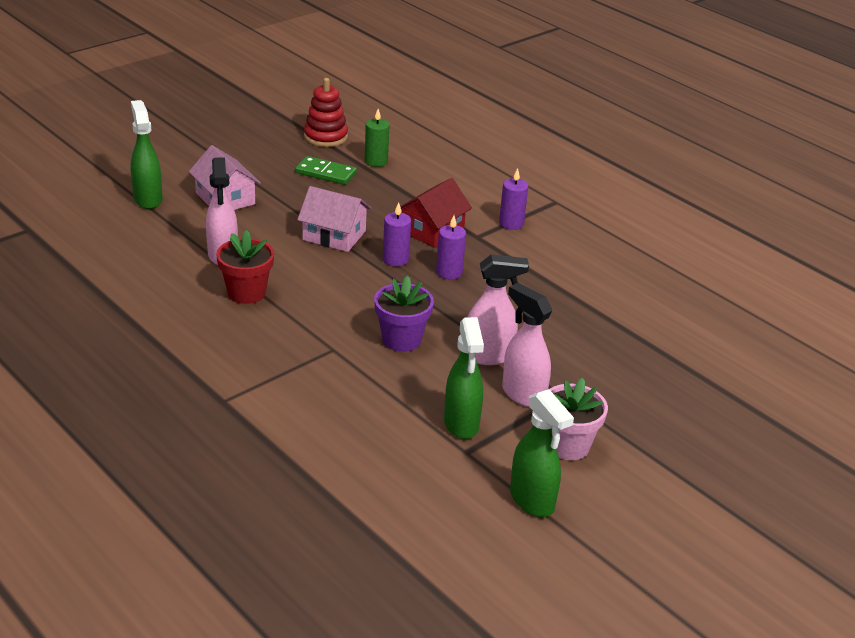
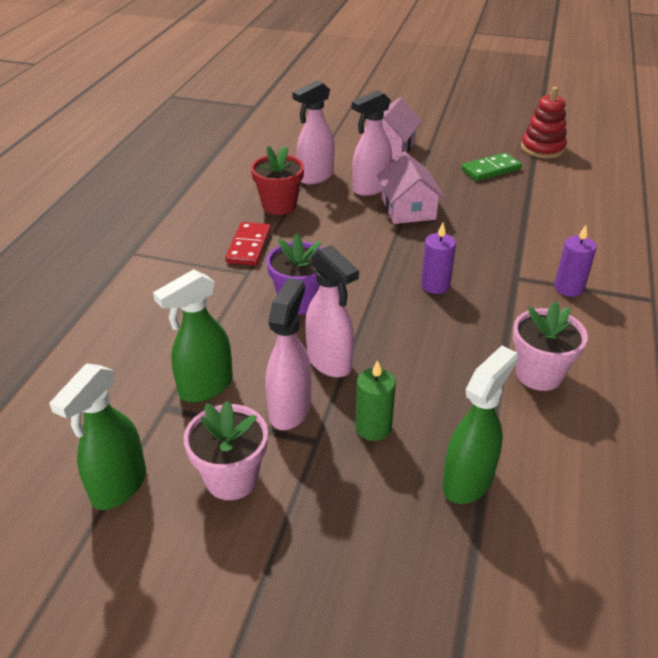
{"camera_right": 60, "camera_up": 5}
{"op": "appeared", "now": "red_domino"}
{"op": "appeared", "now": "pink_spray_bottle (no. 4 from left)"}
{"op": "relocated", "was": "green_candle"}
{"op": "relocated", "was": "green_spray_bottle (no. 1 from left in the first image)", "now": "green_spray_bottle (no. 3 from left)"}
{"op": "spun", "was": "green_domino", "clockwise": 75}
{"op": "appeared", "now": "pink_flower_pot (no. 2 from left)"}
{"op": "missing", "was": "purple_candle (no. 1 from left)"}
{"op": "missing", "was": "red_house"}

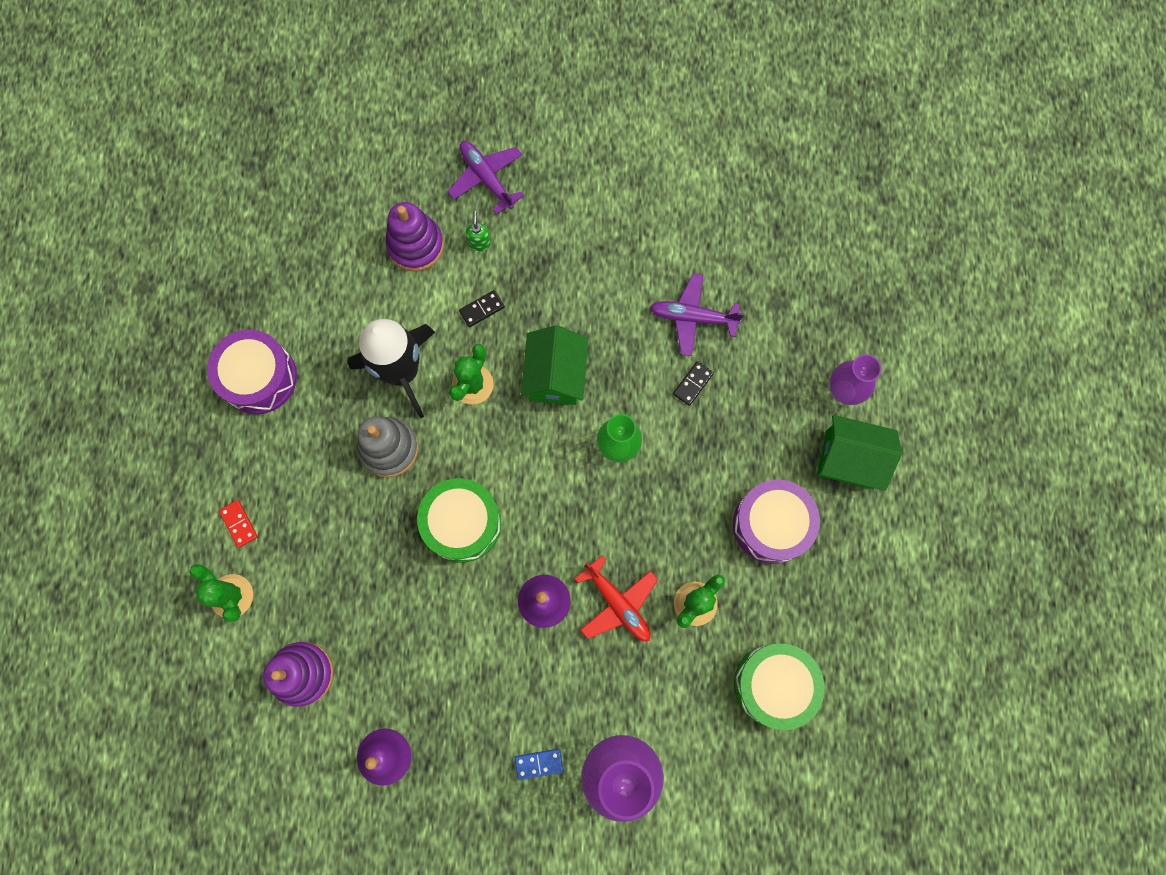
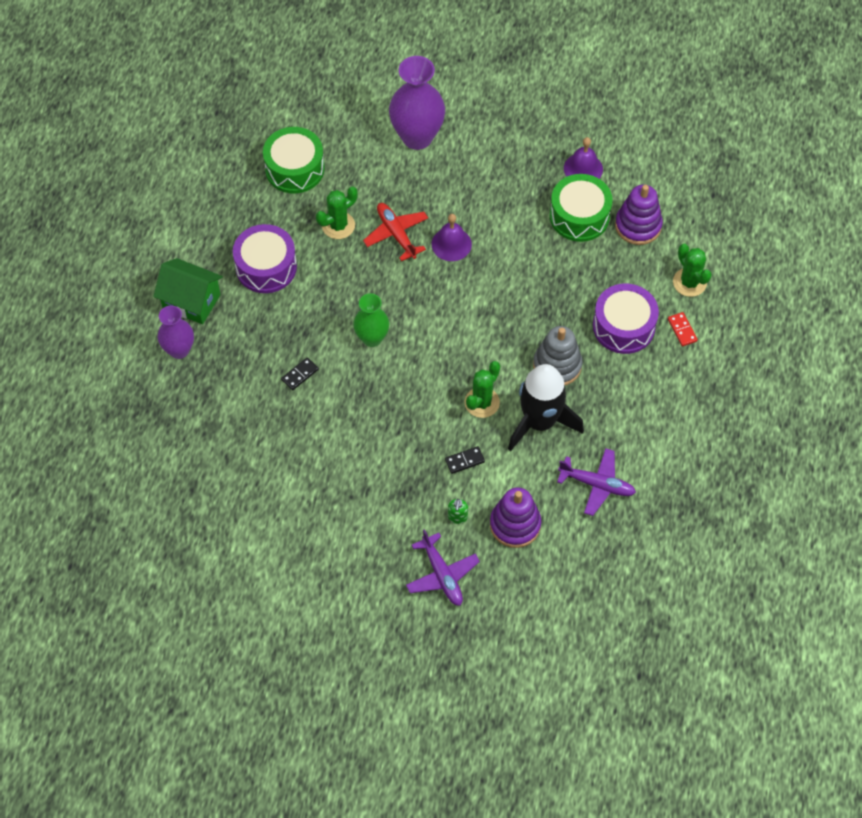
{"camera_right": -170, "camera_up": -15}
{"op": "relocated", "was": "green_drum (no. 1 from left in the first image)", "now": "green_drum (no. 2 from left)"}
{"op": "relocated", "was": "purple_plane (no. 2 from left)"}
{"op": "relocated", "was": "purple_drum (no. 1 from left in the first image)", "now": "purple_drum (no. 2 from left)"}
{"op": "missing", "was": "blue_domino"}
{"op": "missing", "was": "green_house (no. 1 from left)"}

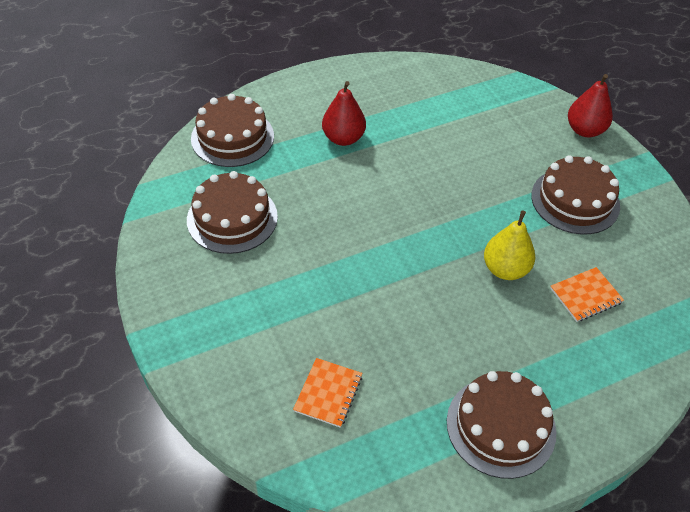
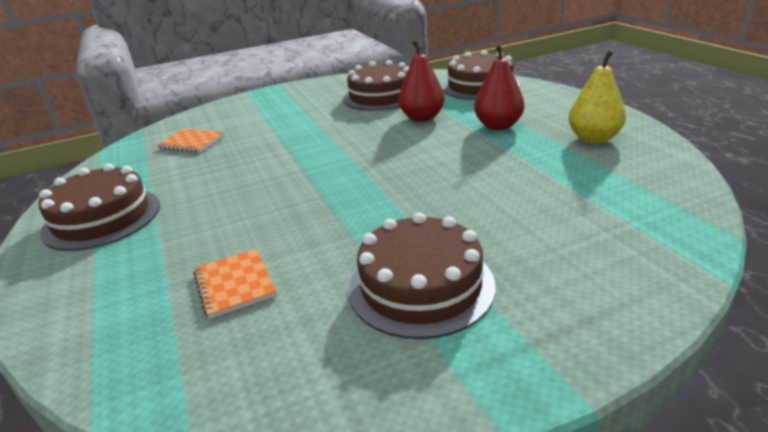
{"camera_right": 95, "camera_up": -20}
{"op": "relocated", "was": "red_pear (no. 2 from left in the first image)", "now": "red_pear (no. 1 from left)"}
{"op": "relocated", "was": "yellow_pear"}

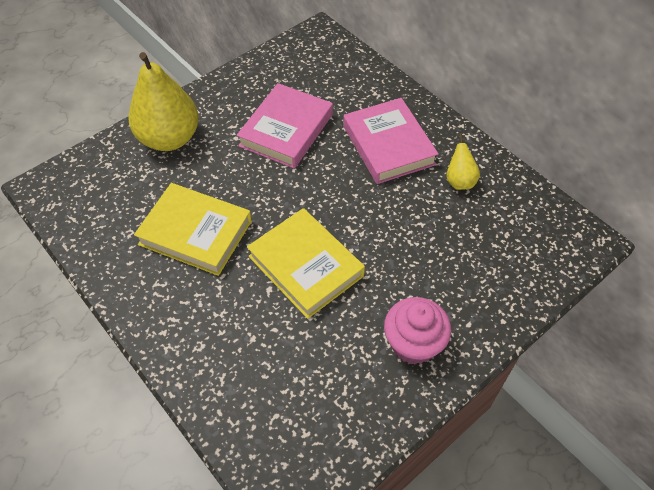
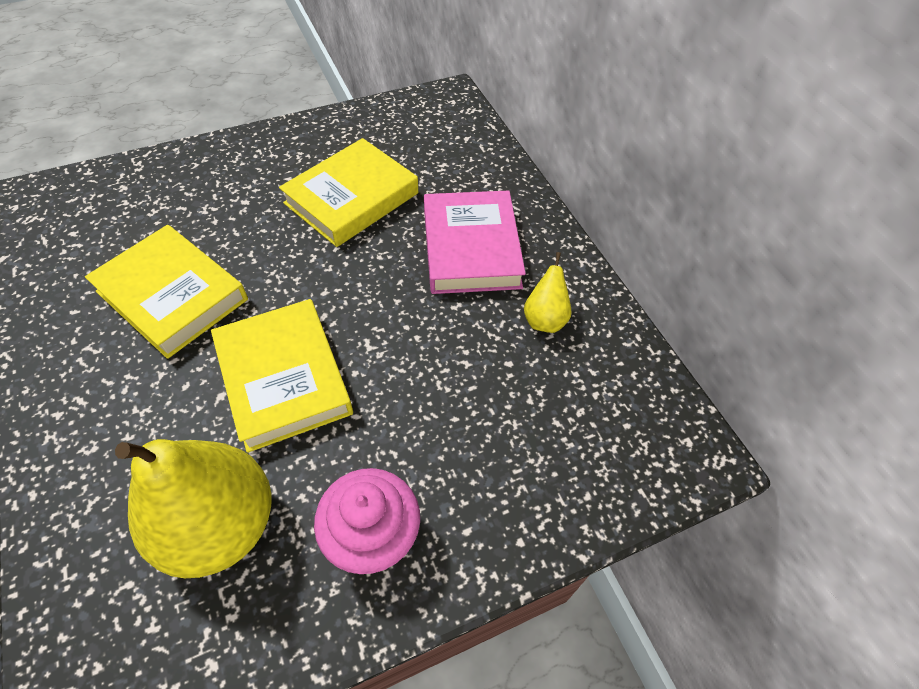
{"camera_right": 15, "camera_up": 0}
{"op": "relocated", "was": "yellow_pear (no. 1 from left)"}
{"op": "colour", "was": "pink_book (no. 1 from left)", "now": "yellow_book (no. 3 from left)"}

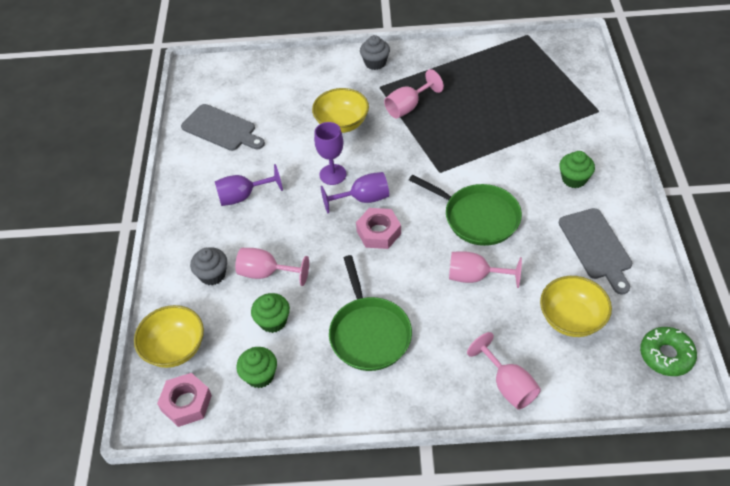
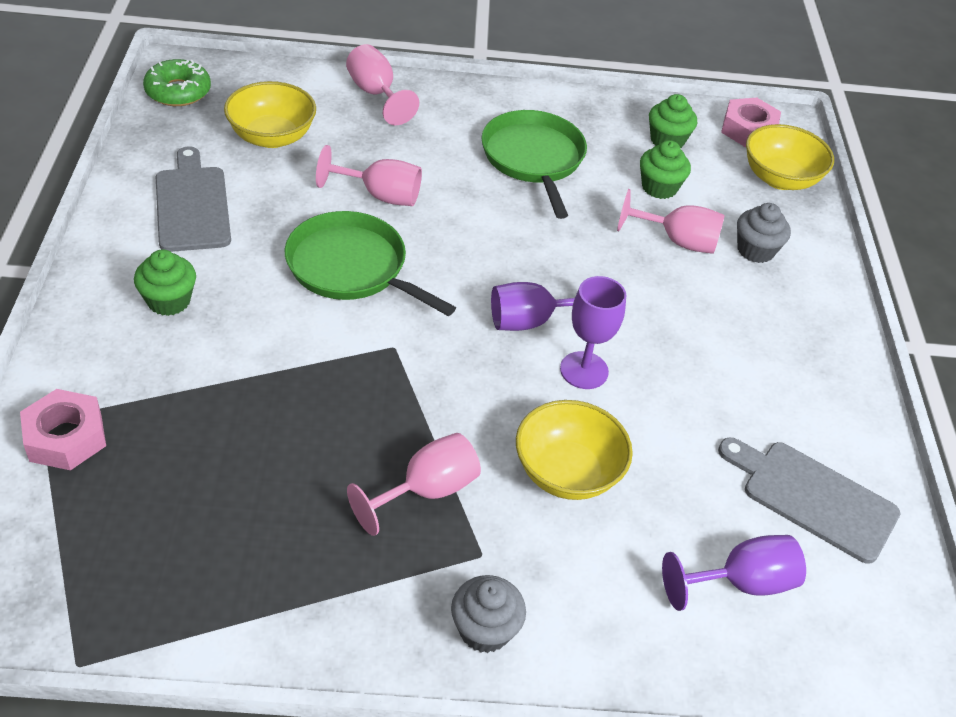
{"camera_right": 175, "camera_up": -5}
{"op": "relocated", "was": "pink_nut (no. 2 from left in the first image)", "now": "pink_nut (no. 1 from left)"}
{"op": "relocated", "was": "purple_goblet (no. 1 from left in the first image)", "now": "purple_goblet (no. 3 from left)"}

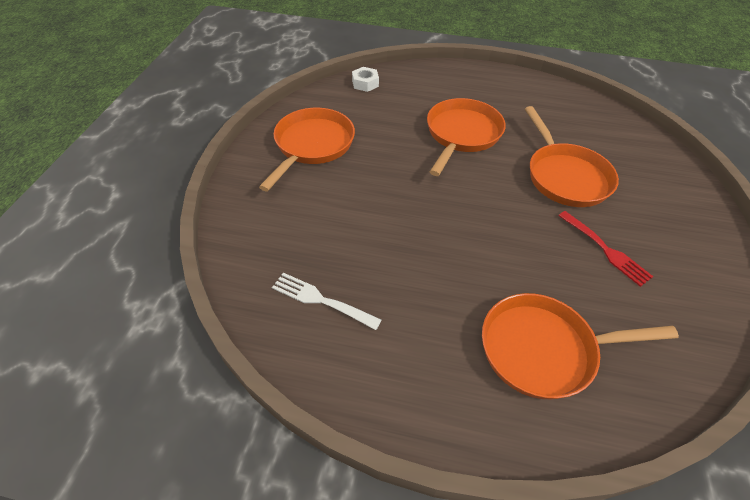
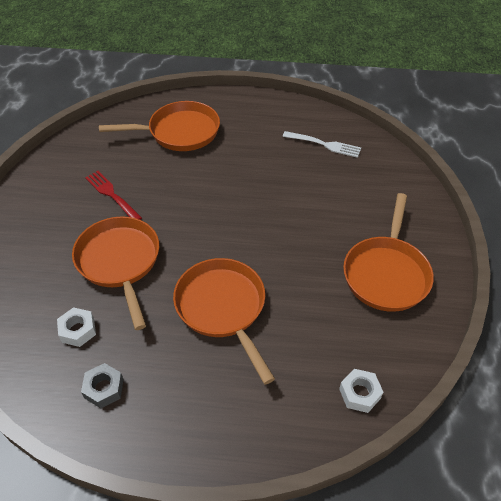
{"camera_right": 175, "camera_up": 0}
{"op": "appeared", "now": "white_nut (no. 1 from left)"}
{"op": "appeared", "now": "grey_nut"}
{"op": "spun", "was": "orange_pan (no. 2 from left in the first image)", "clockwise": 135}

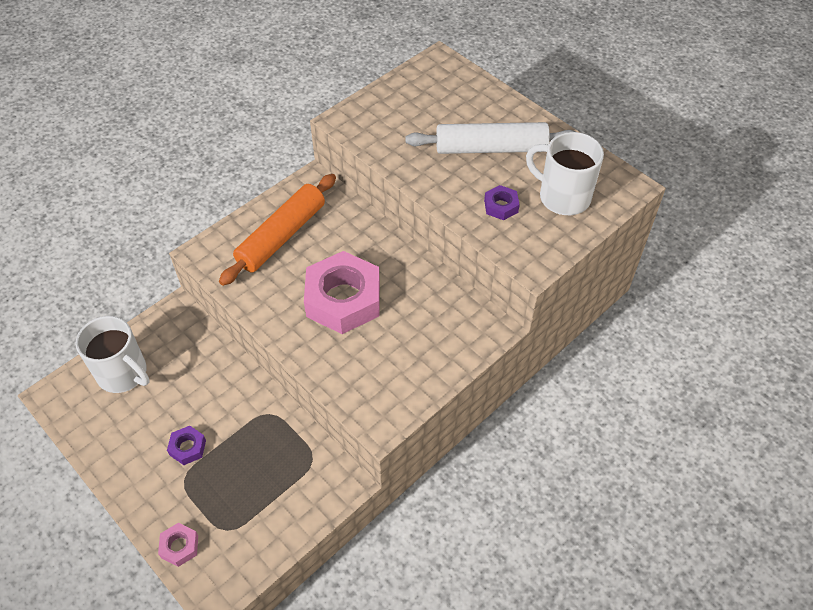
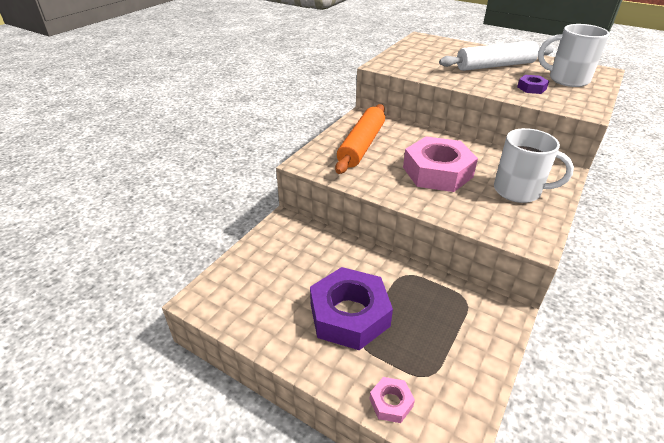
{"camera_right": -15, "camera_up": -15}
{"op": "size", "was": "purple_nut (no. 1 from left)", "ratio": 2.28}
{"op": "relocated", "was": "white_mug (no. 1 from left)"}

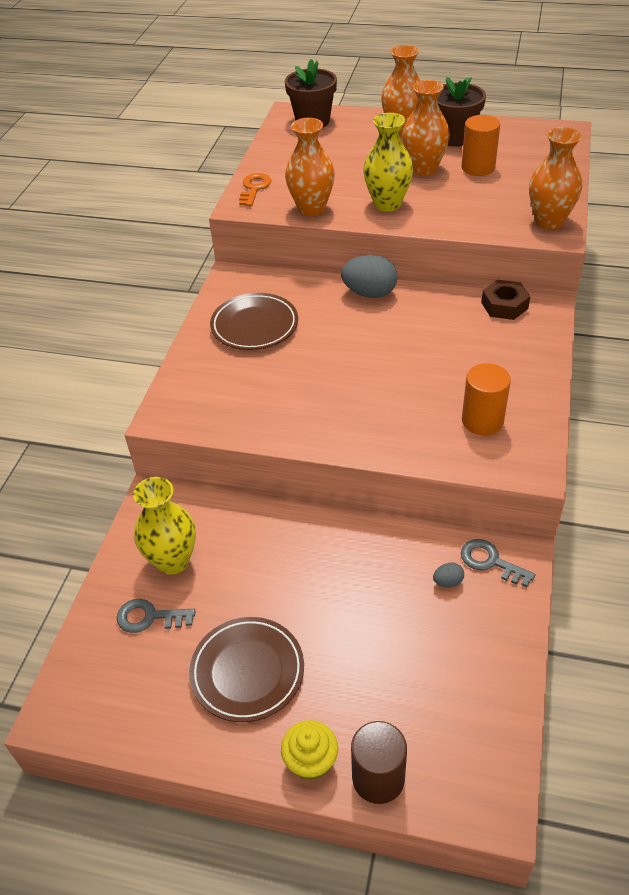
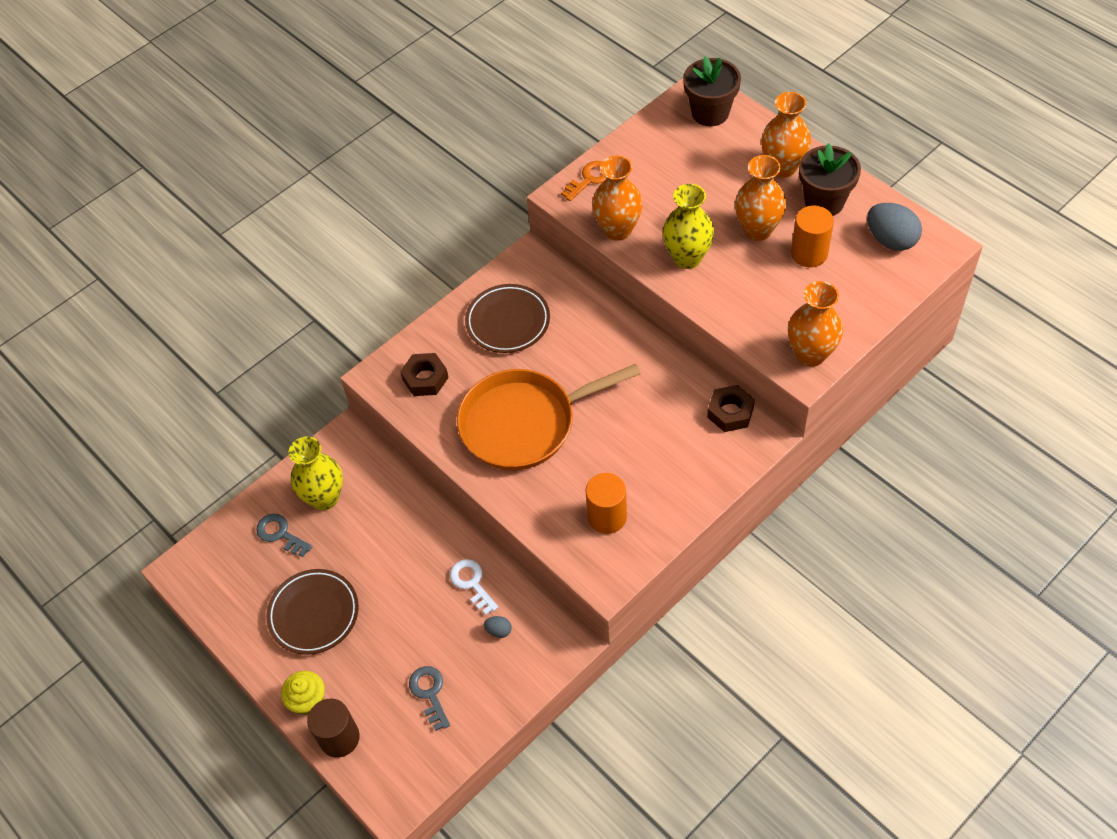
{"camera_right": 35, "camera_up": 10}
{"op": "appeared", "now": "brown_nut (no. 1 from left)"}
{"op": "relocated", "was": "grey_key (no. 2 from left)"}
{"op": "appeared", "now": "white_key"}
{"op": "appeared", "now": "orange_pan"}
{"op": "relocated", "was": "grey_egg (no. 1 from left in the first image)", "now": "grey_egg (no. 2 from left)"}

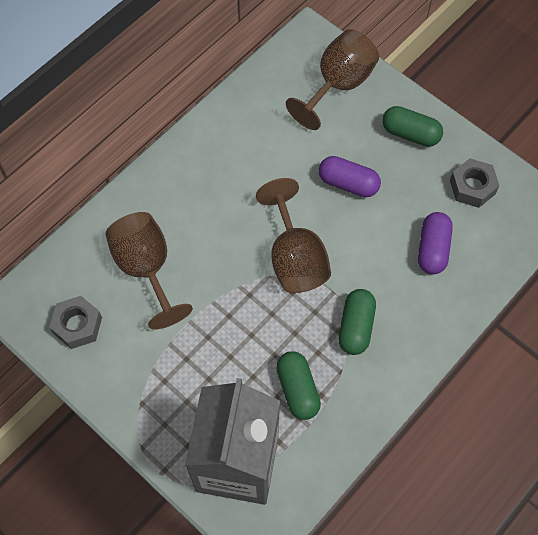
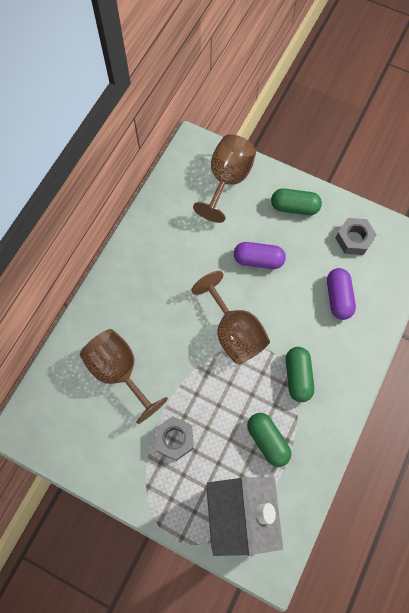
{"camera_right": -15, "camera_up": 5}
{"op": "relocated", "was": "grey_nut (no. 1 from left)"}

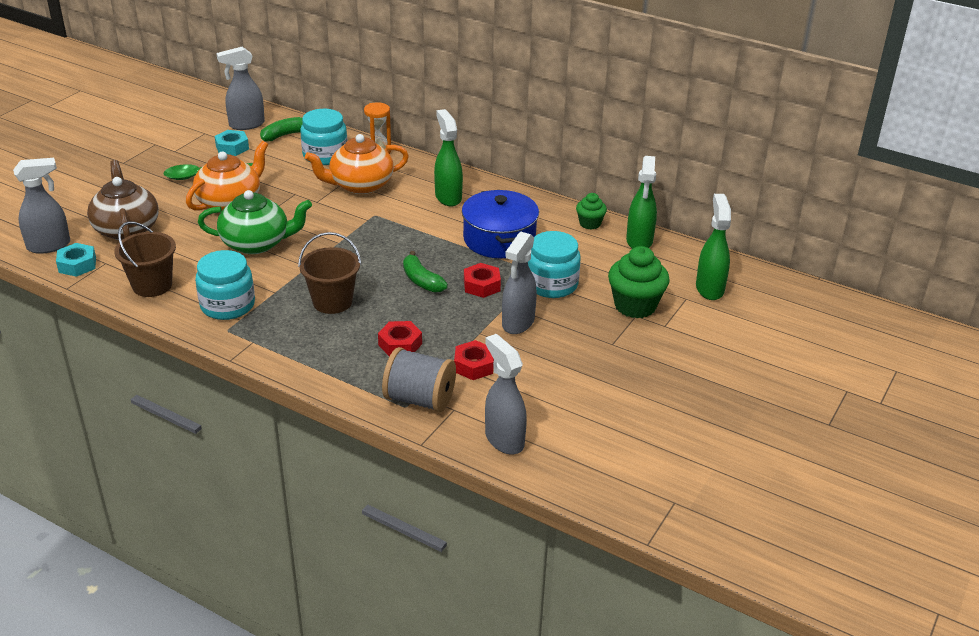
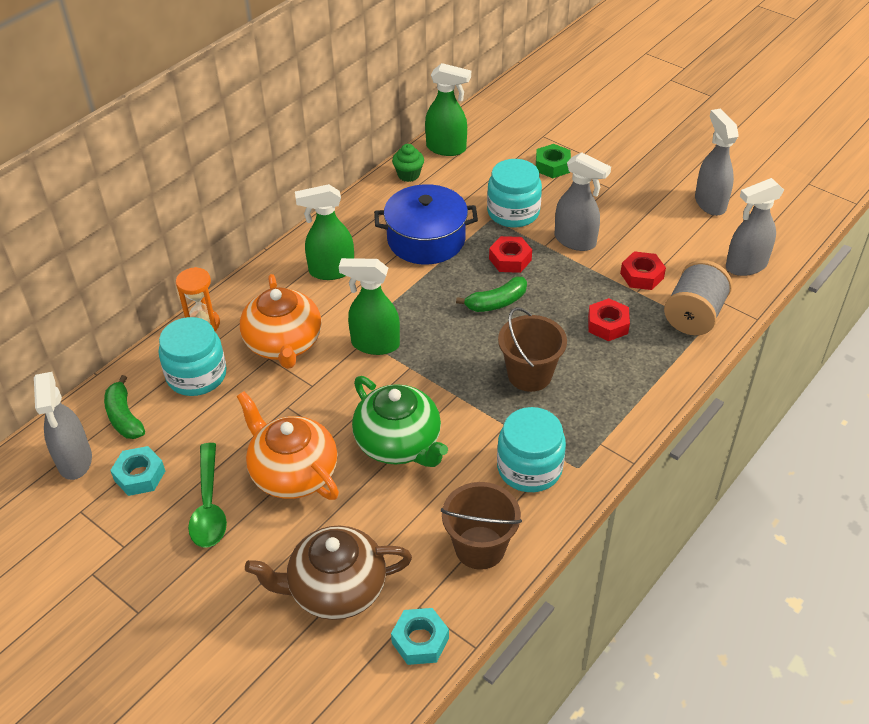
{"camera_right": -80, "camera_up": 10}
{"op": "relocated", "was": "green_spray_bottle (no. 3 from left in the first image)", "now": "green_spray_bottle (no. 2 from left)"}
{"op": "spun", "was": "green_teapot", "clockwise": 135}
{"op": "exchanged", "was": "green_cupcake (no. 2 from left)", "now": "green_nut"}
{"op": "relocated", "was": "grey_spray_bottle (no. 1 from left in the first image)", "now": "grey_spray_bottle (no. 3 from left)"}

